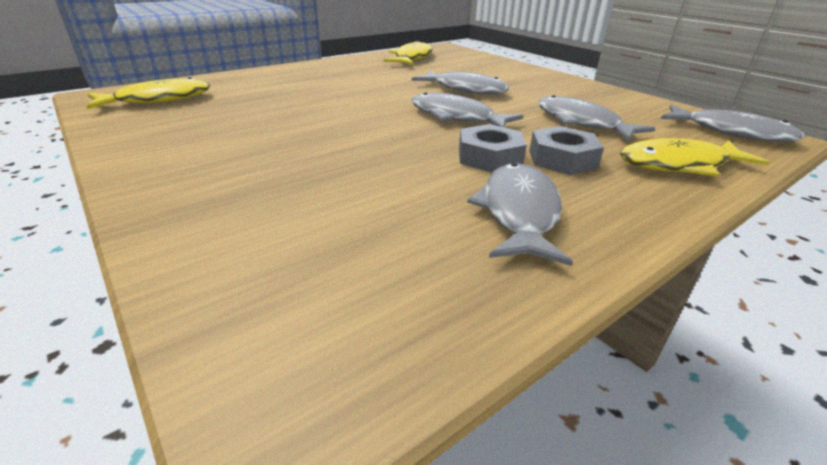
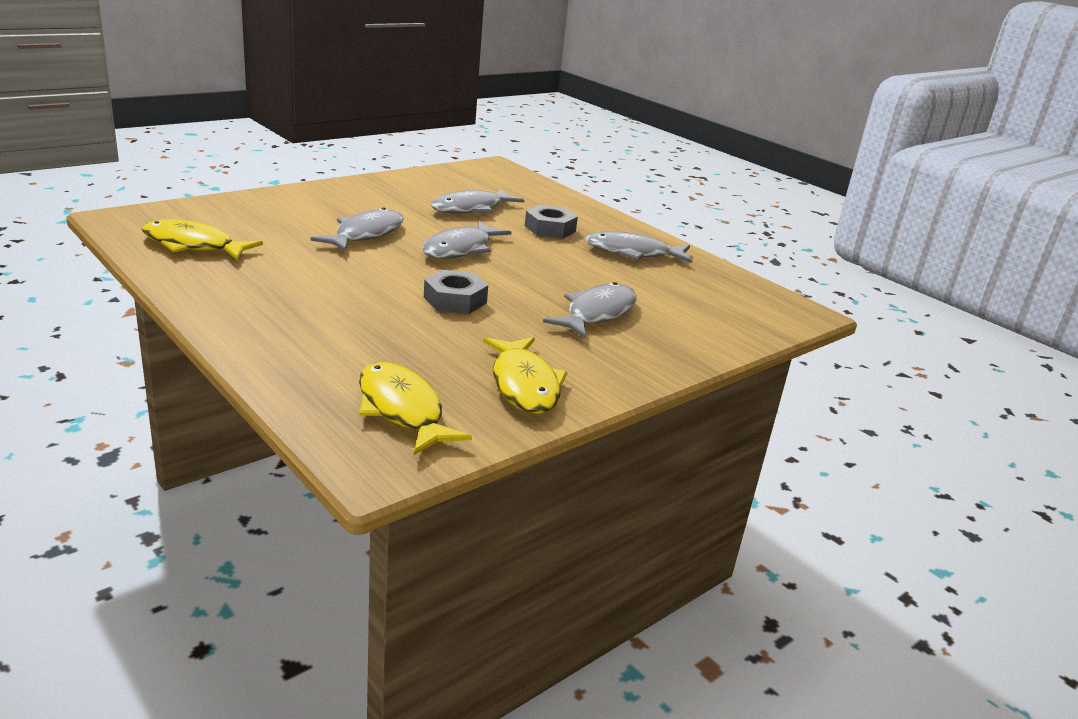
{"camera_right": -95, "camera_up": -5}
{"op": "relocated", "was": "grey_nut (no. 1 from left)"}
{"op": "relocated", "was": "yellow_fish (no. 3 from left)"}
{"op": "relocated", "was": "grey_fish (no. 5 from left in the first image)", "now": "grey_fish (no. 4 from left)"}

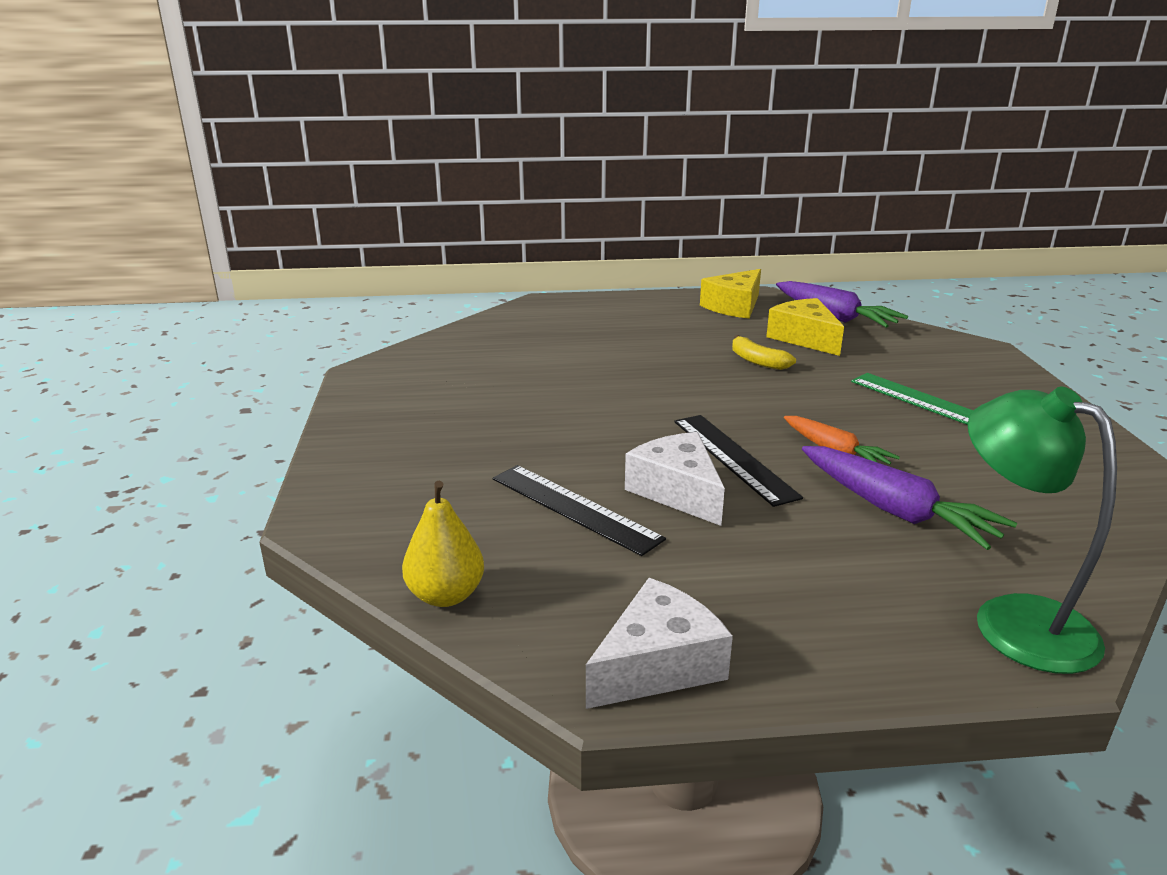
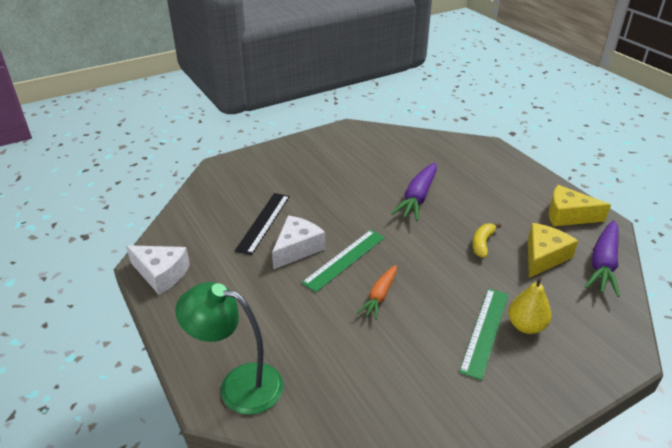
{"camera_right": 65, "camera_up": 10}
{"op": "spun", "was": "green_lamp", "clockwise": -105}
{"op": "colour", "was": "black_ruler (no. 2 from left)", "now": "green_ruler (no. 1 from left)"}
{"op": "relocated", "was": "purple_carrot (no. 2 from left in the first image)", "now": "purple_carrot (no. 1 from left)"}
{"op": "relocated", "was": "yellow_pear"}

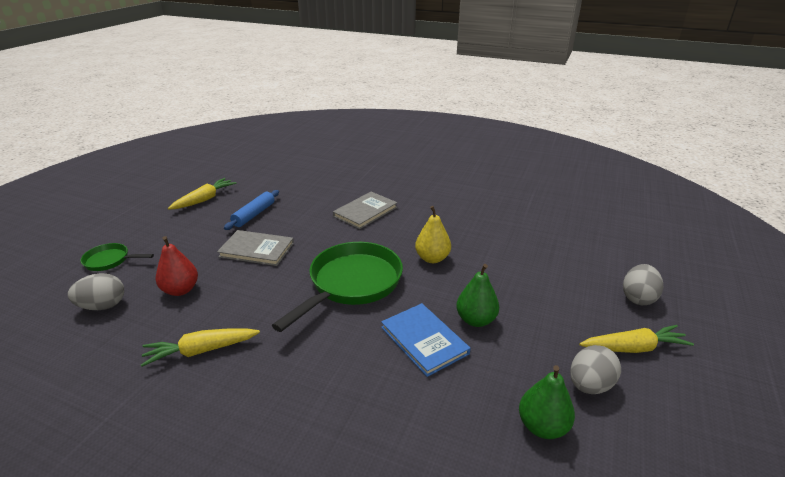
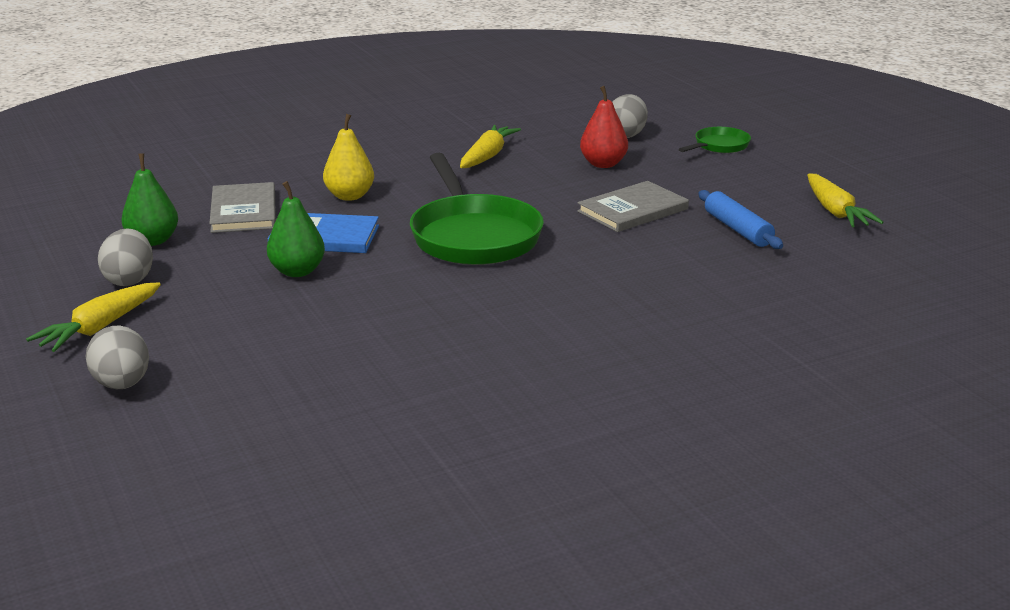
{"camera_right": 130, "camera_up": -5}
{"op": "relocated", "was": "grey_book (no. 2 from left in the first image)", "now": "grey_book (no. 1 from left)"}
{"op": "relocated", "was": "yellow_pear"}

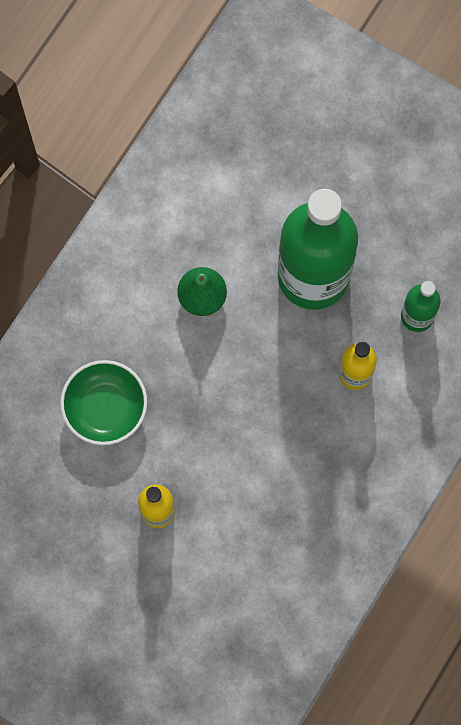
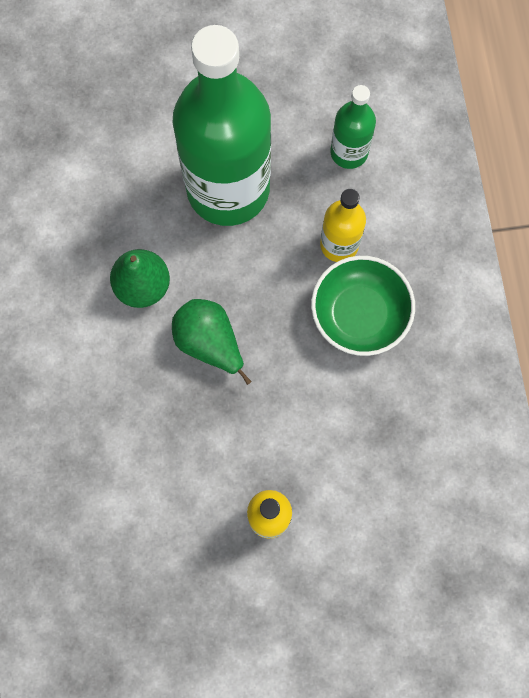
{"camera_right": -40, "camera_up": 0}
{"op": "appeared", "now": "green_pear (no. 2 from left)"}
{"op": "relocated", "was": "green_bowl"}

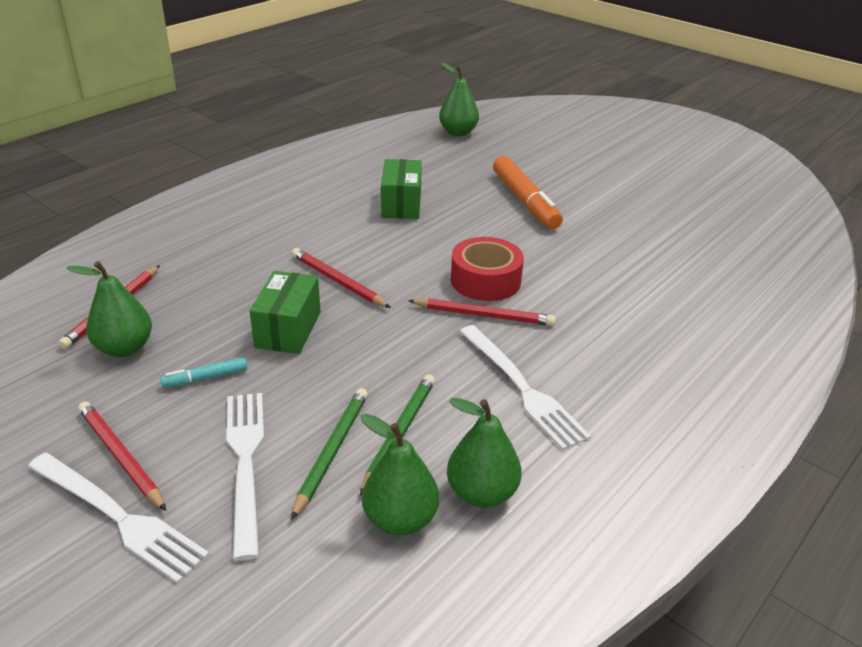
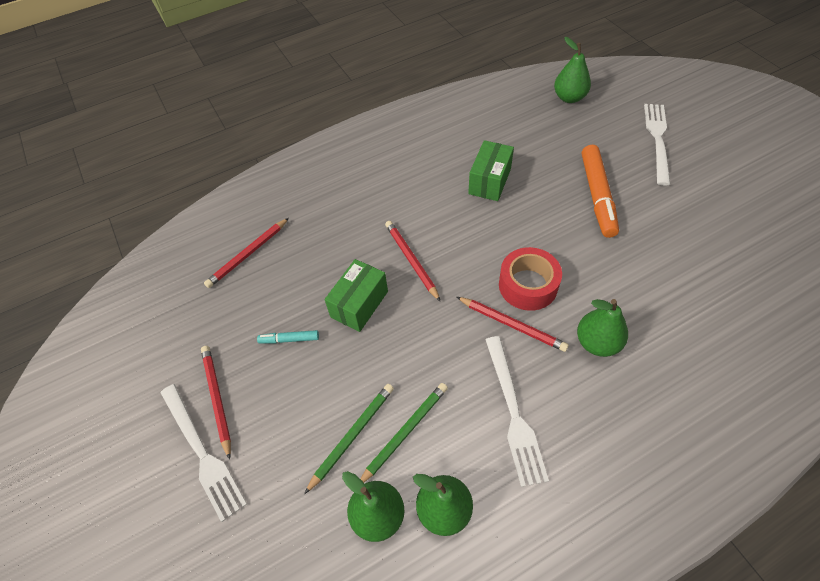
{"camera_right": 25, "camera_up": 20}
{"op": "relocated", "was": "green_pear (no. 1 from left in the first image)", "now": "green_pear (no. 4 from left)"}
{"op": "relocated", "was": "white_fork (no. 2 from left in the first image)", "now": "white_fork (no. 3 from left)"}

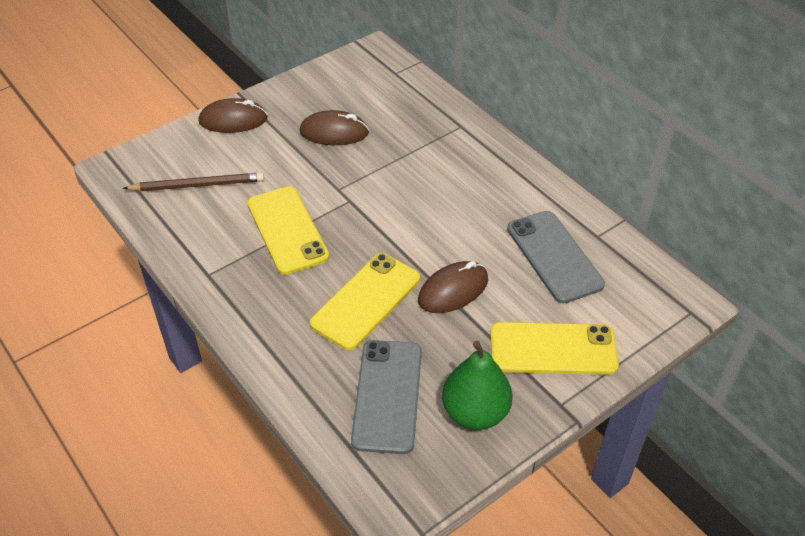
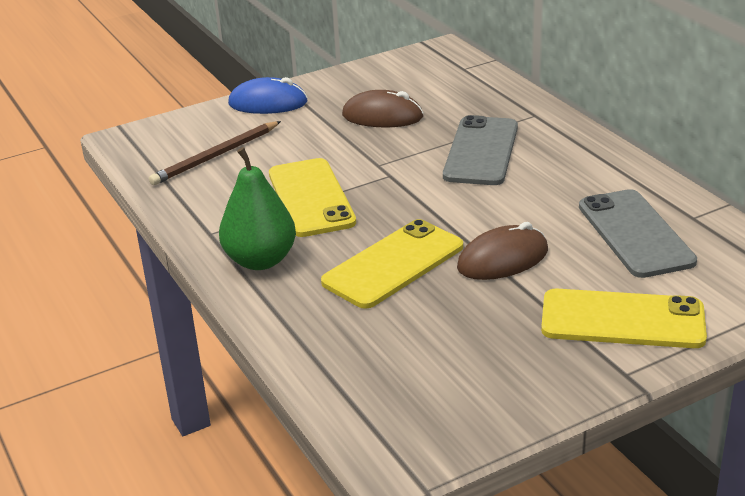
{"camera_right": 10, "camera_up": -15}
{"op": "spun", "was": "brown_pencil", "clockwise": 135}
{"op": "relocated", "was": "green_pear"}
{"op": "colour", "was": "brown_mouse (no. 1 from left)", "now": "blue_mouse"}
{"op": "relocated", "was": "grey_phone (no. 1 from left)"}

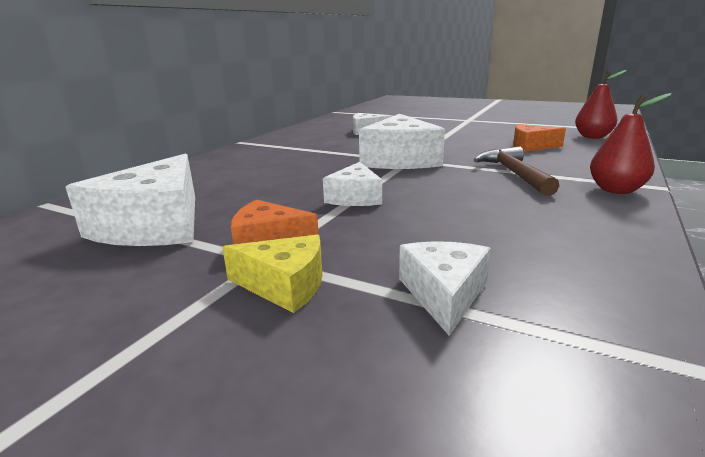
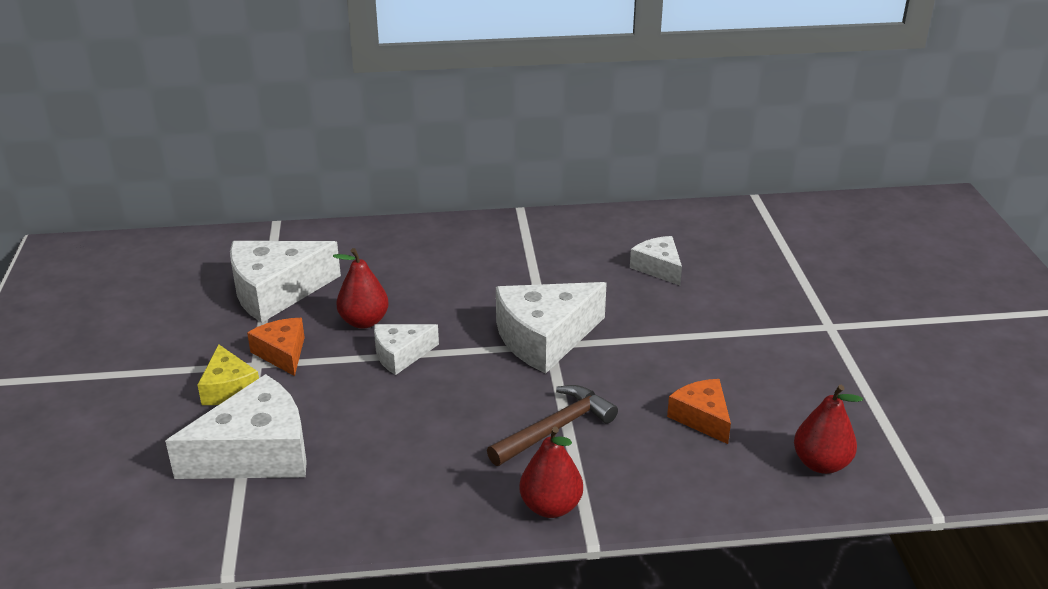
{"camera_right": 55, "camera_up": 10}
{"op": "size", "was": "white_cheese (no. 5 from left in the first image)", "ratio": 1.79}
{"op": "appeared", "now": "red_pear (no. 1 from left)"}

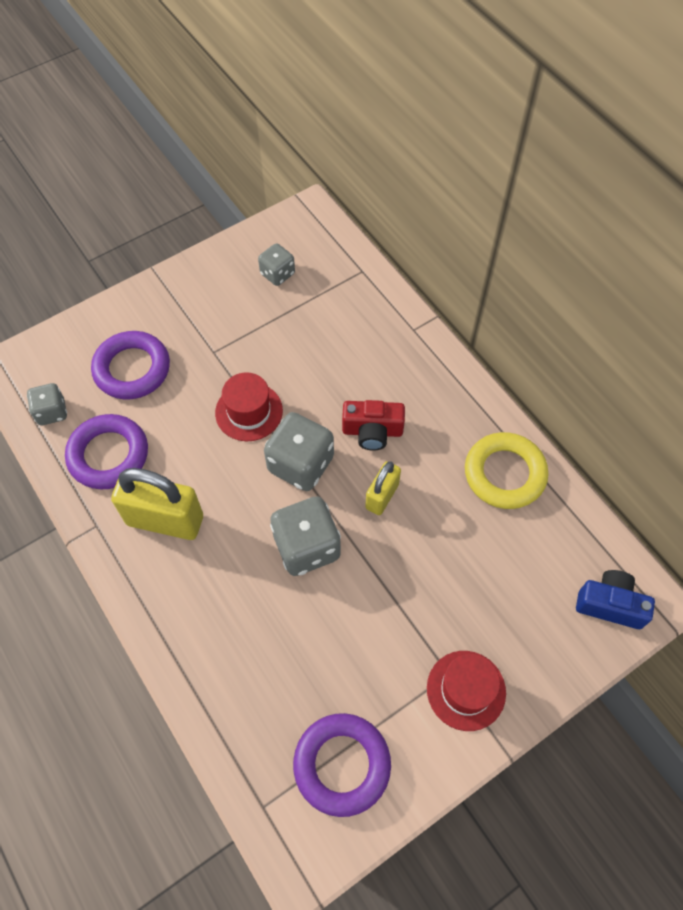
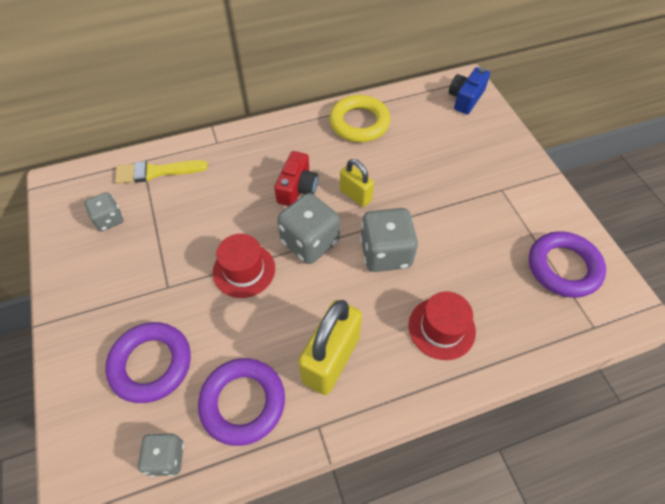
{"camera_right": -75, "camera_up": -5}
{"op": "appeared", "now": "yellow_brush"}
{"op": "relocated", "was": "red_hat (no. 2 from left)"}

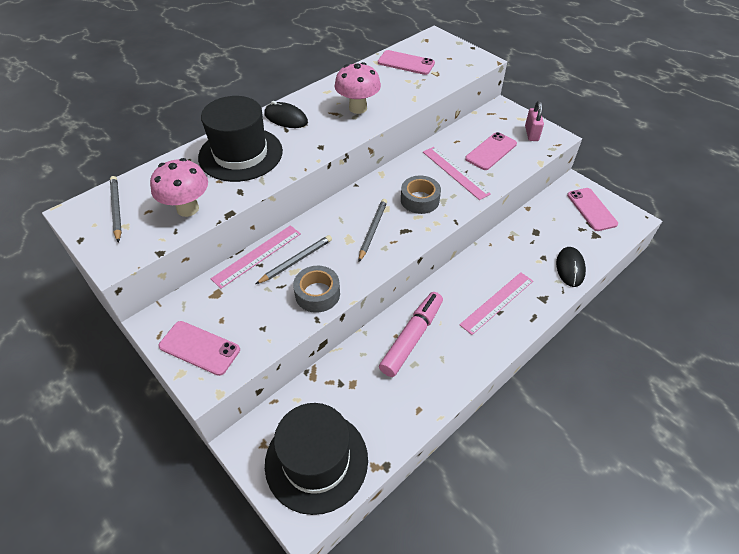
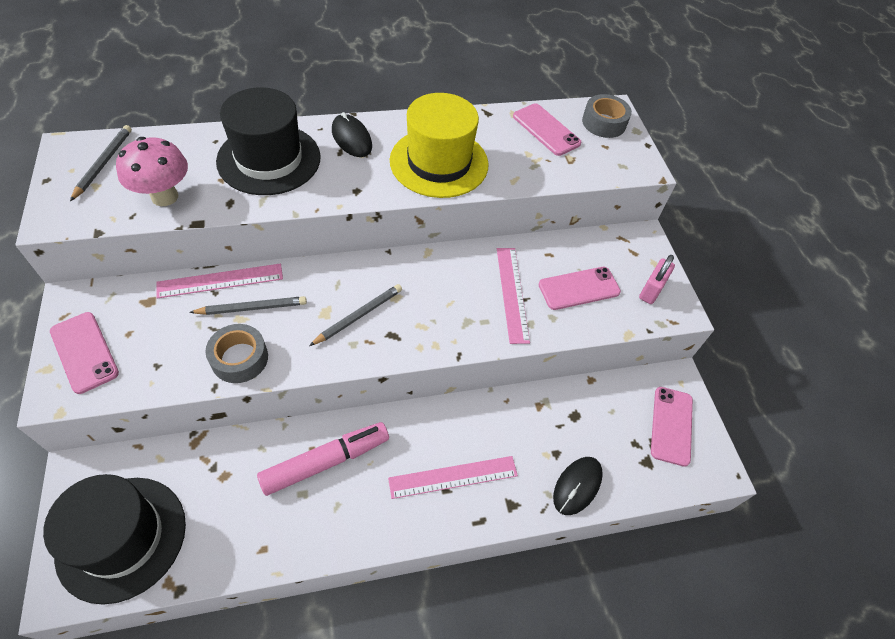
{"camera_right": 25, "camera_up": 5}
{"op": "exchanged", "was": "pink_mushroom (no. 2 from left)", "now": "yellow_hat"}
{"op": "relocated", "was": "grey_tape (no. 2 from left)"}

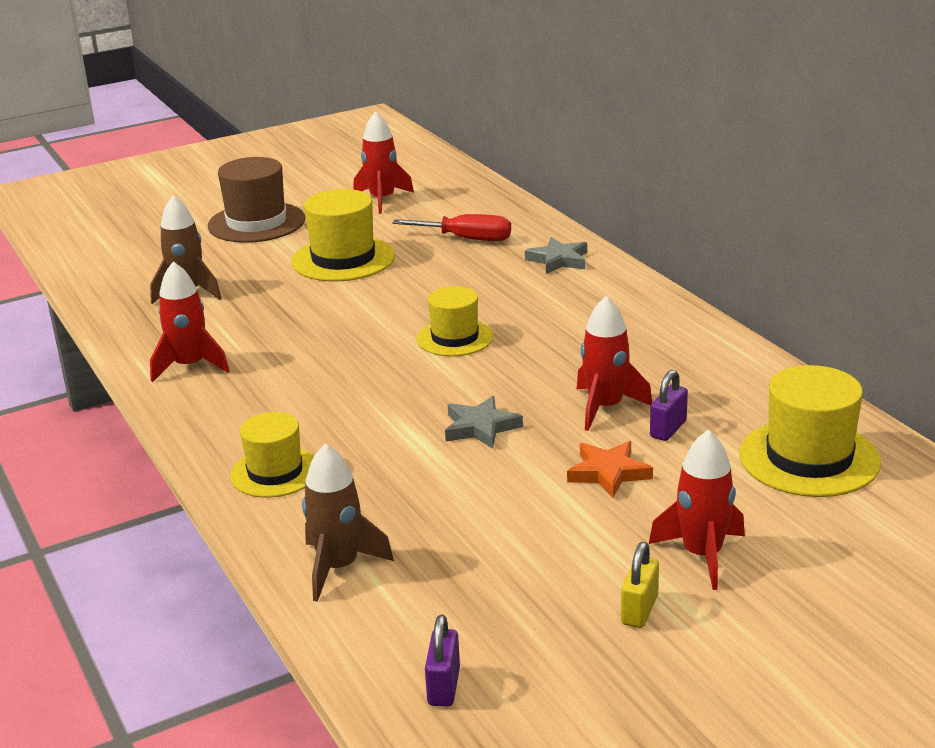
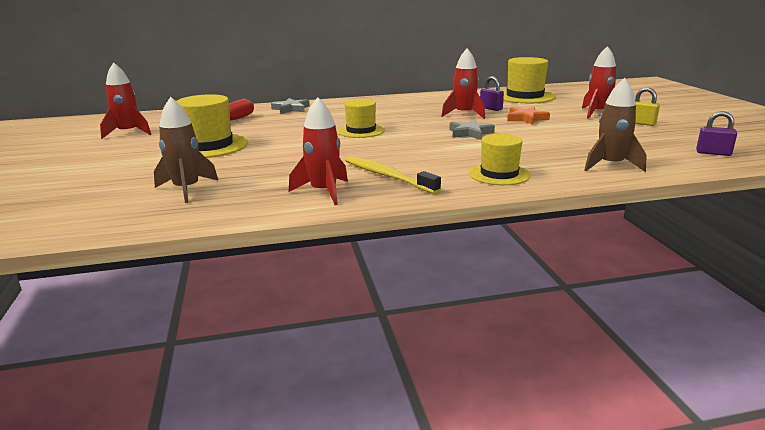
{"camera_right": -75, "camera_up": -5}
{"op": "appeared", "now": "yellow_toothbrush"}
{"op": "missing", "was": "brown_hat"}

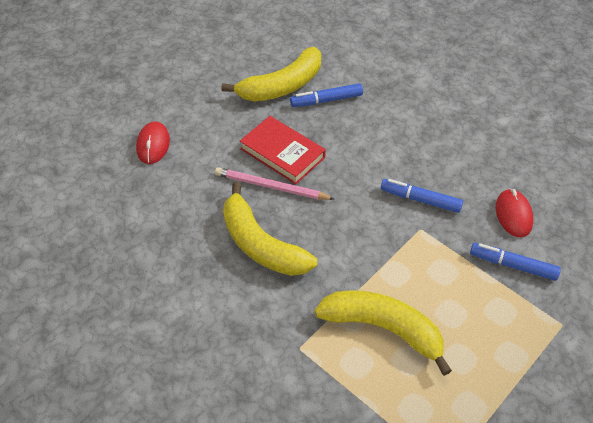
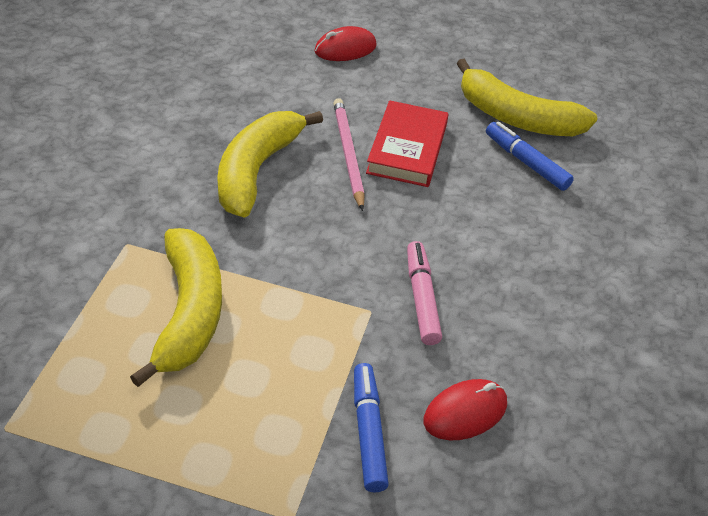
{"camera_right": 60, "camera_up": -5}
{"op": "colour", "was": "blue_marker (no. 2 from left)", "now": "pink_marker"}

